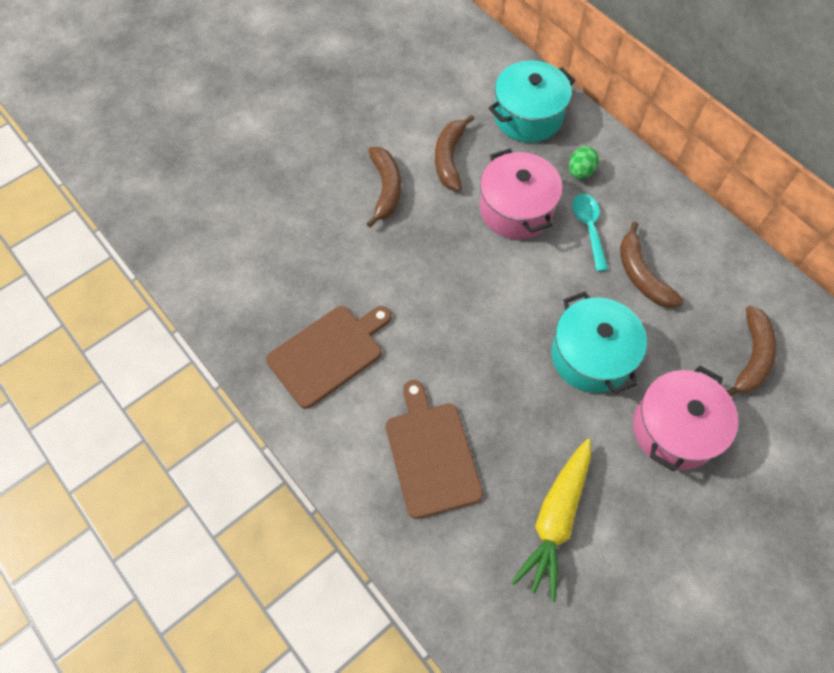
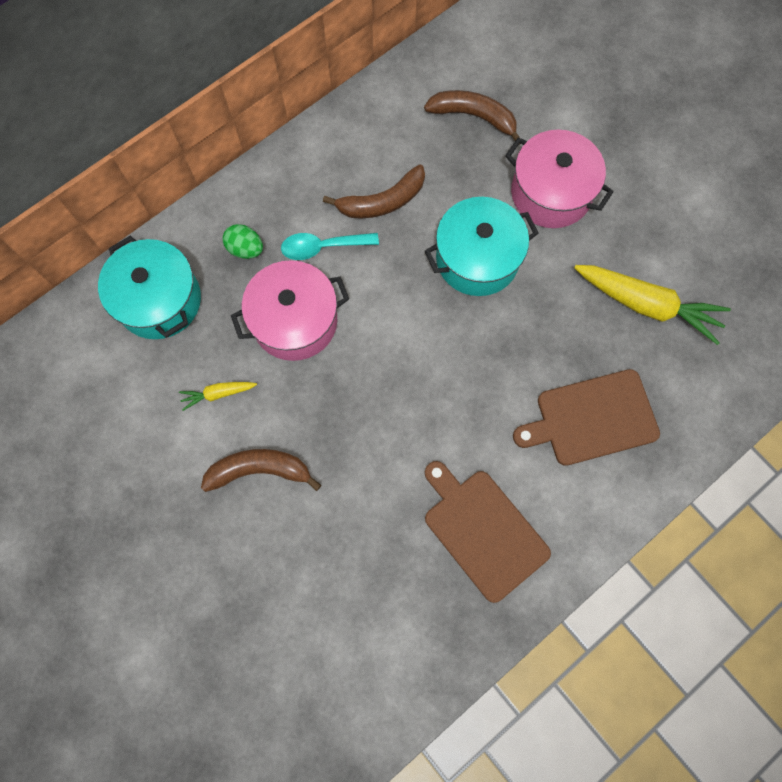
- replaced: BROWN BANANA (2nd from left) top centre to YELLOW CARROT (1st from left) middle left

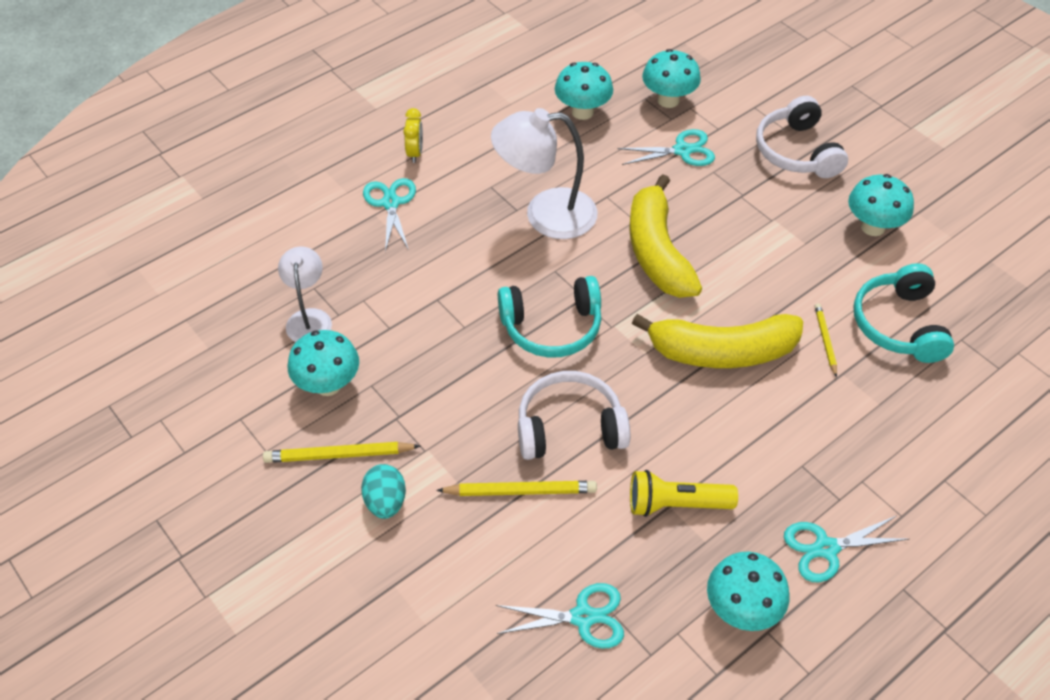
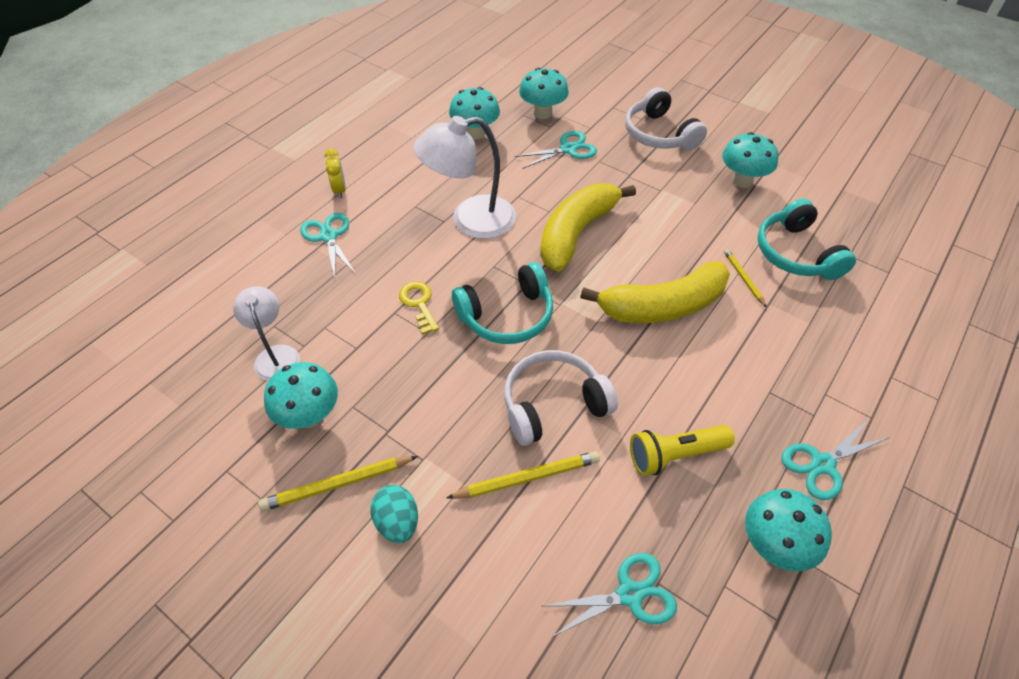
- turned: YELLOW BANANA (1st from left) centre = centre 60 degrees clockwise
- added: YELLOW KEY centre

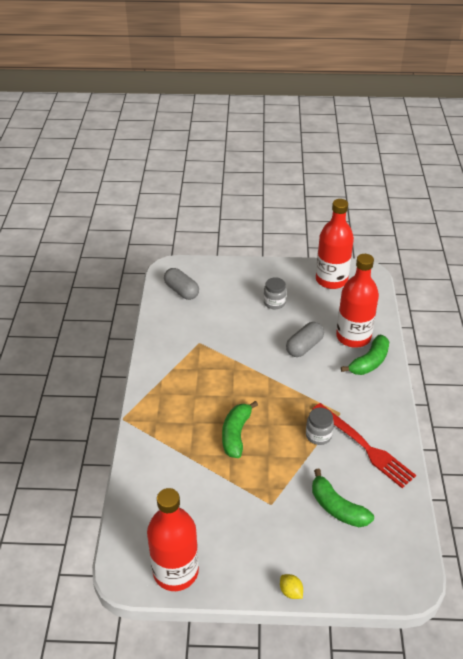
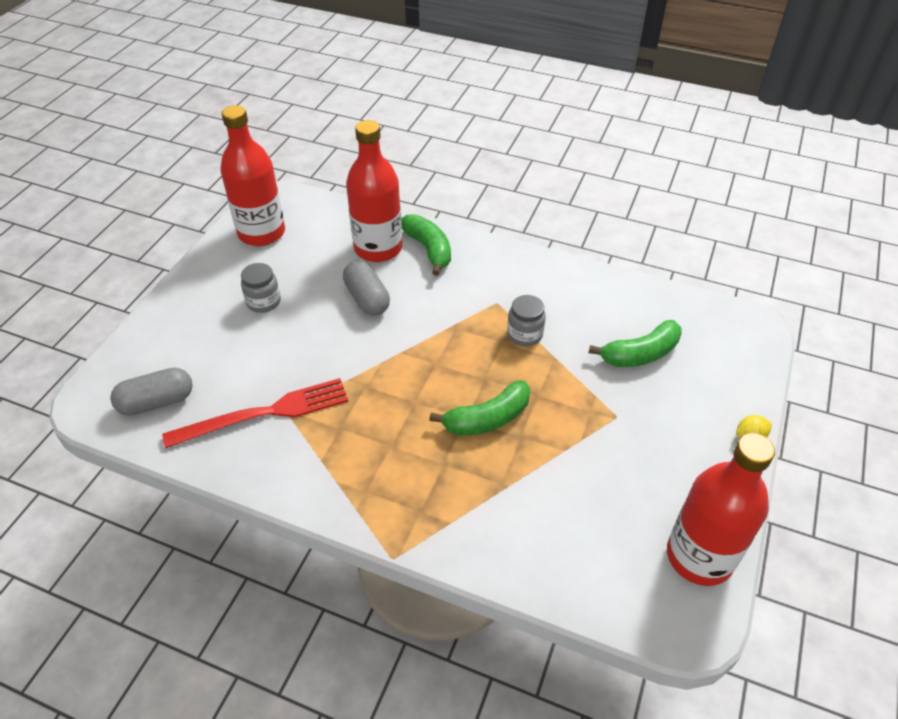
- turned: GREEN BANANA (1st from left in the first image) centre = centre 60 degrees counterclockwise
- moved: RED FORK bottom right to middle left

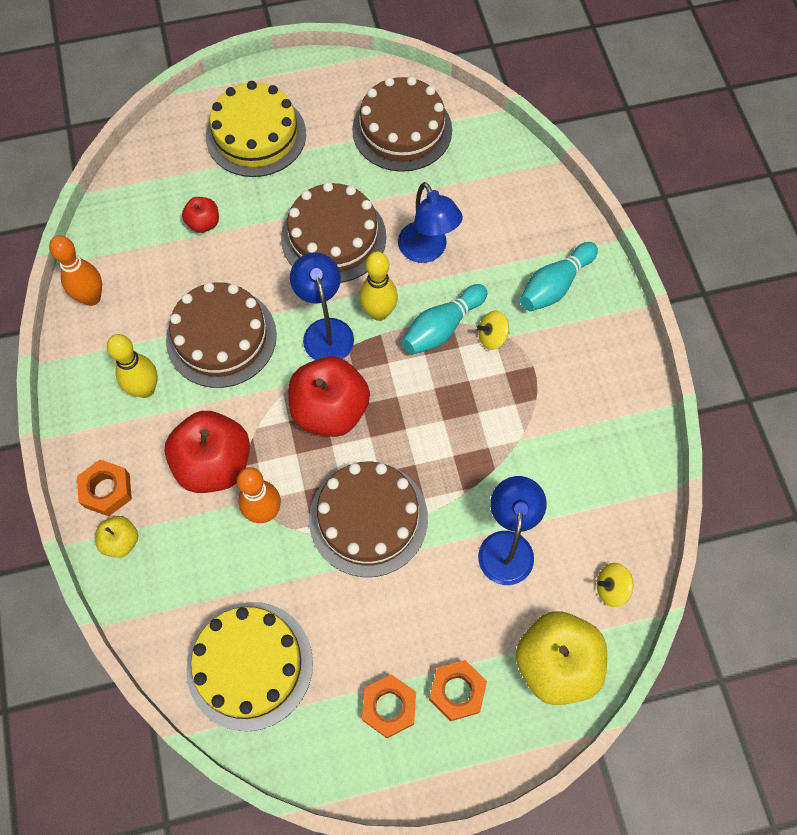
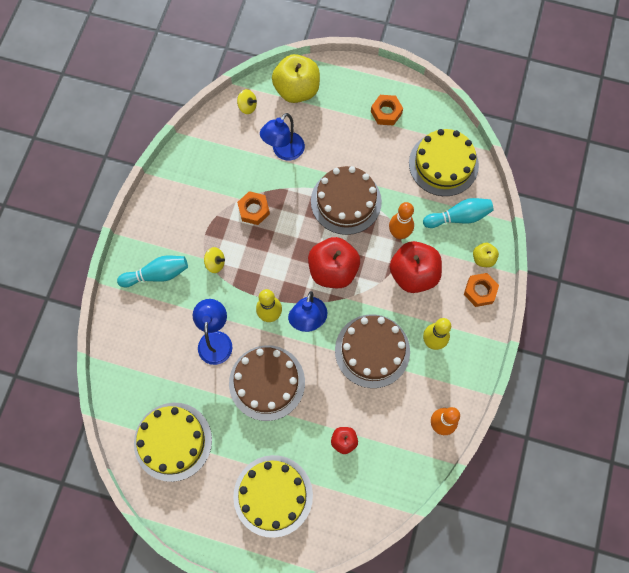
- recoloured: BROWN CAKE (4th from left) top centre to YELLOW CAKE (1st from left) bottom left
- moved: TURQUOISE BOWLING PIN (1st from left in the first image) centre to TURQUOISE BOWLING PIN (2nd from left) middle right
- moved: ORANGE NUT (3rd from left in the first image) bottom centre to ORANGE NUT (1st from left) centre

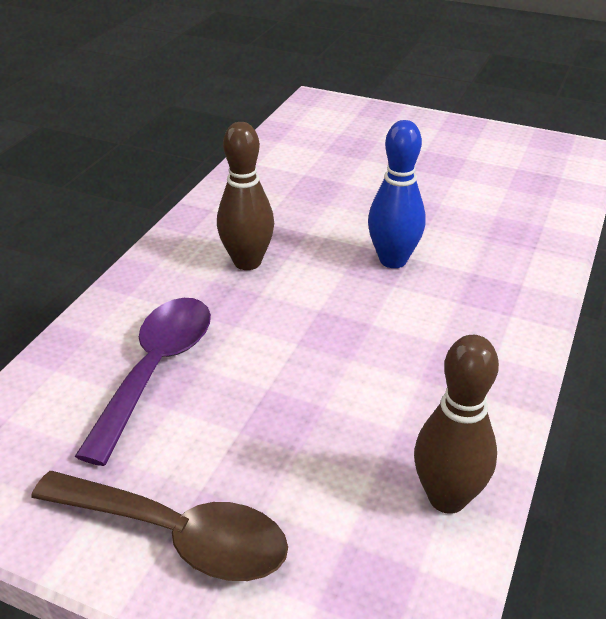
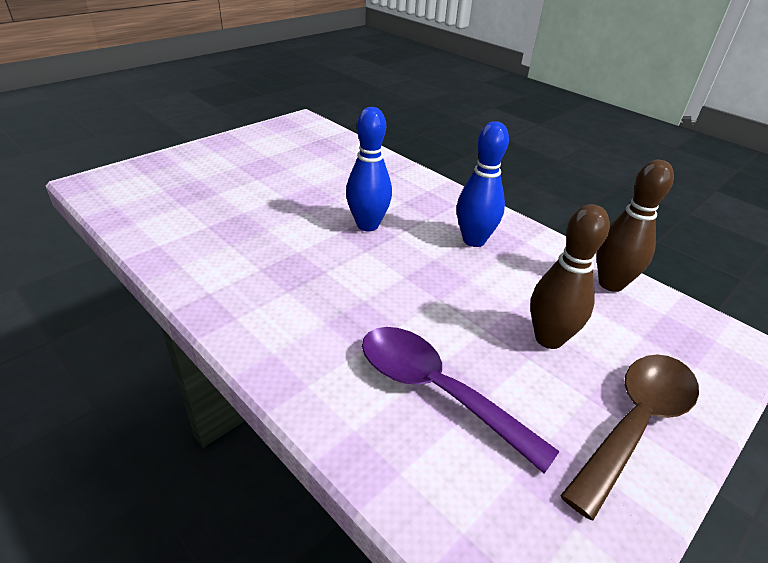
- moved: BROWN BOWLING PIN (1st from left) top centre to middle right
- added: BLUE BOWLING PIN (2nd from left) top centre

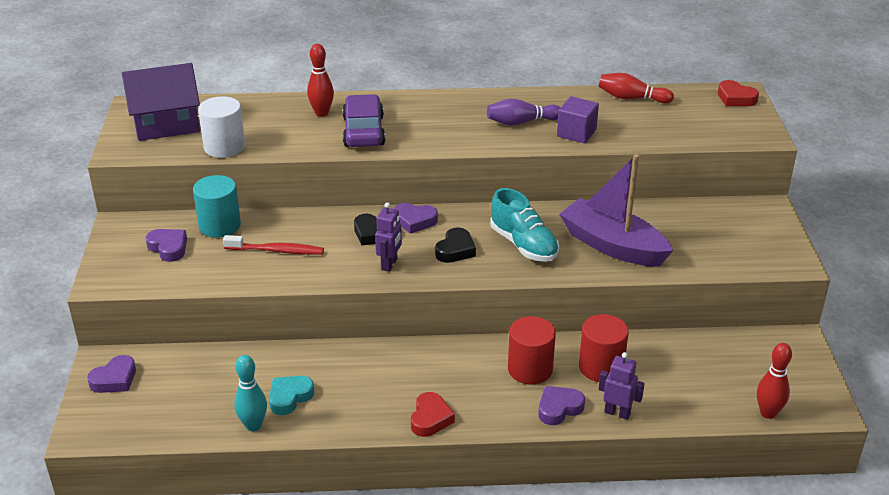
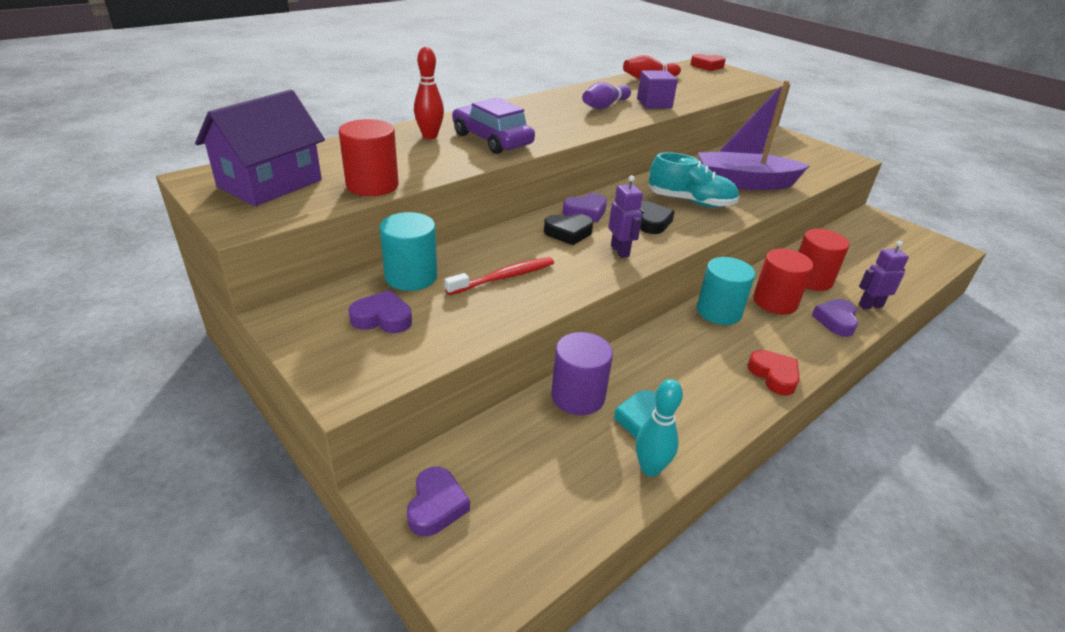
- recoloured: WHITE CYLINDER top left to RED CYLINDER (1st from left) top centre
- removed: RED BOWLING PIN (3rd from left) bottom right
- added: PURPLE CYLINDER centre
- added: TURQUOISE CYLINDER (2nd from left) middle right

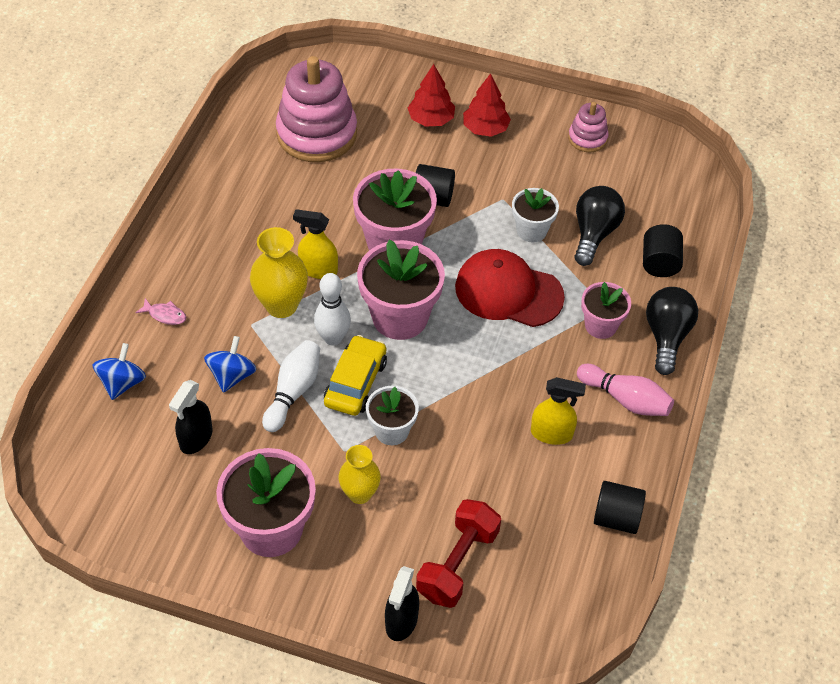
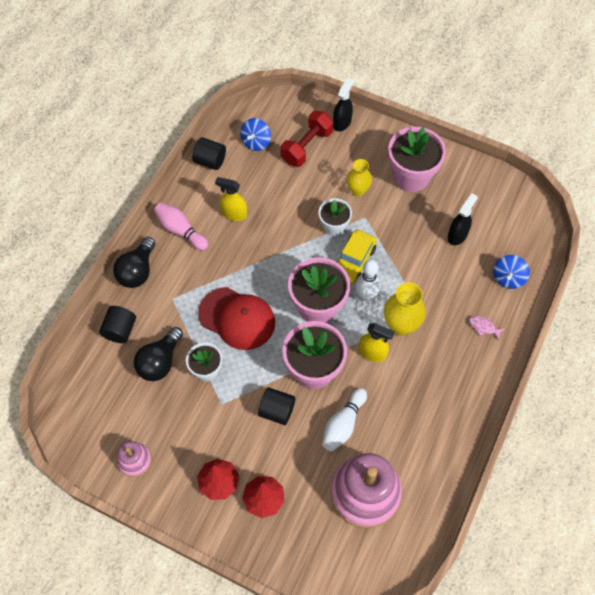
- moved: BLUE SPINNING TOP (2nd from left in the first image) middle left to BLUE SPINNING TOP (1st from left) top centre
- moved: WHITE BOWLING PIN (1st from left) centre to bottom centre
- removed: PINK FLOWER POT (4th from left) middle right

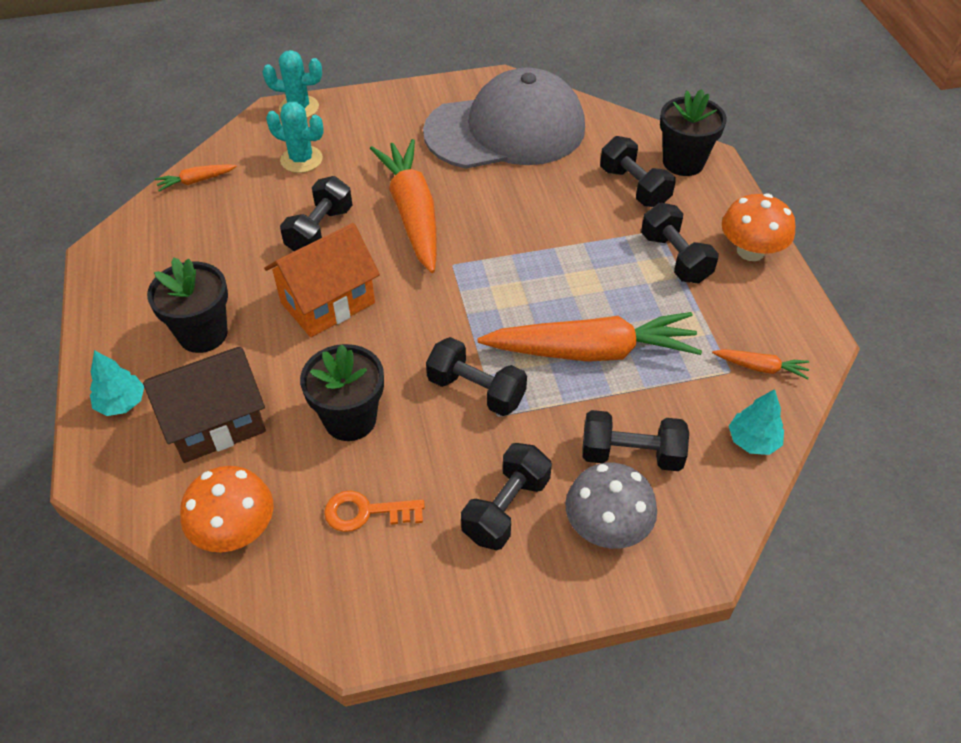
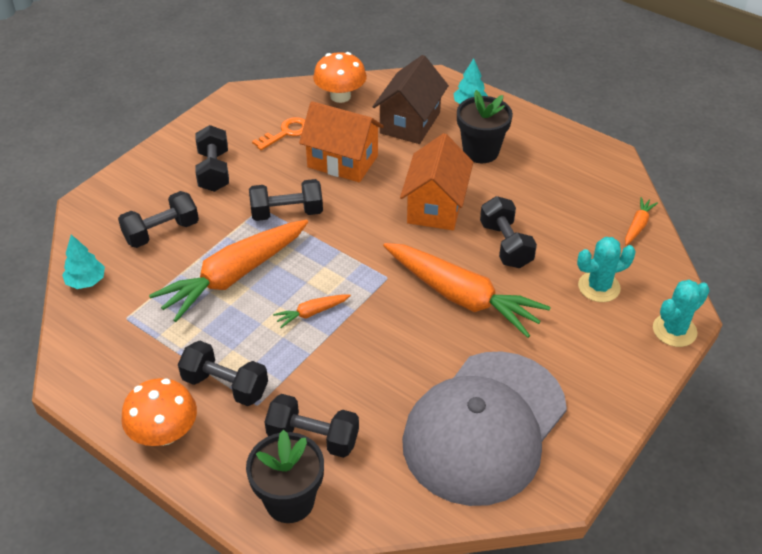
- replaced: BLACK FLOWER POT (2nd from left) centre to ORANGE HOUSE (1st from left) top centre
- removed: GREY MUSHROOM bottom centre
- moved: ORANGE CARROT (4th from left in the first image) middle right to ORANGE CARROT (2nd from left) centre

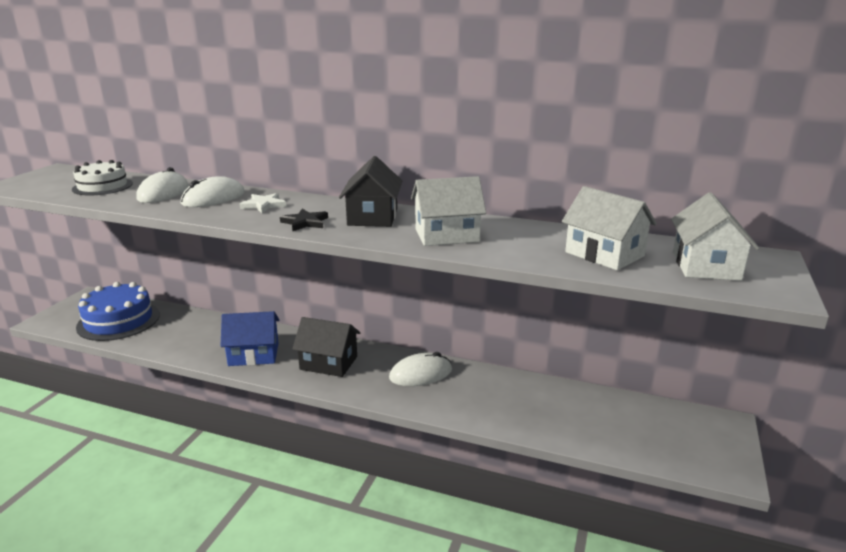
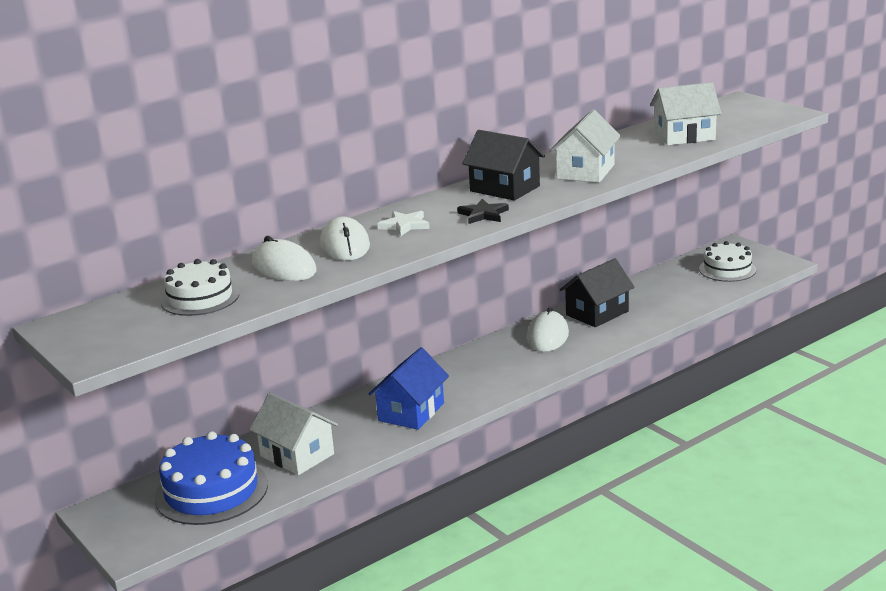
- moved: BLACK HOUSE (1st from left in the first image) centre to BLACK HOUSE (2nd from left) middle right
- moved: WHITE HOUSE (3rd from left in the first image) middle right to WHITE HOUSE (1st from left) bottom left
- added: WHITE CAKE (2nd from left) middle right

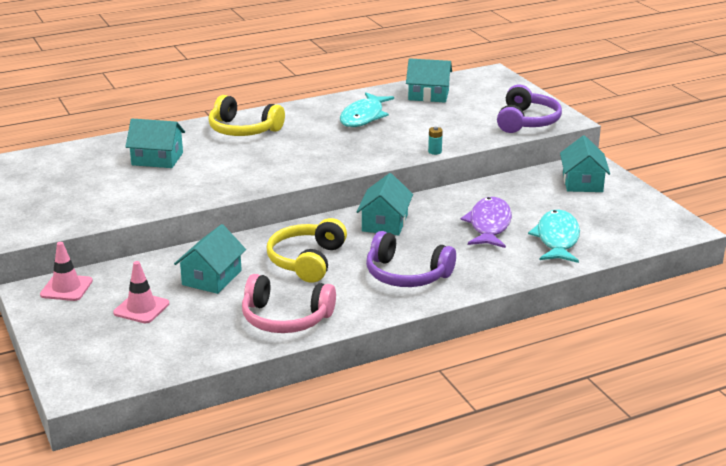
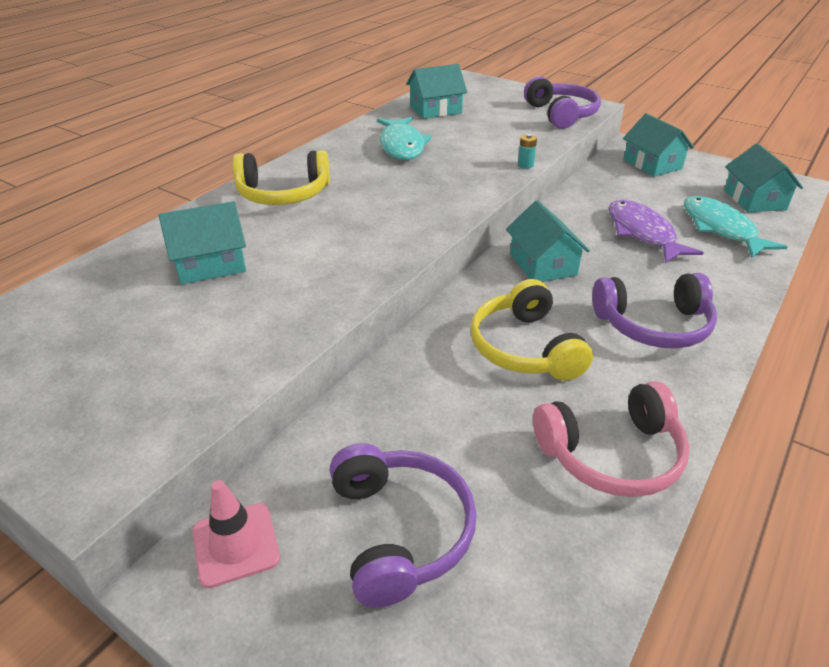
- replaced: PINK TRAFFIC CONE (2nd from left) middle left to PURPLE HEADPHONES (1st from left) bottom centre
- moved: TURQUOISE HOUSE (2nd from left in the first image) middle left to TURQUOISE HOUSE (5th from left) top right

